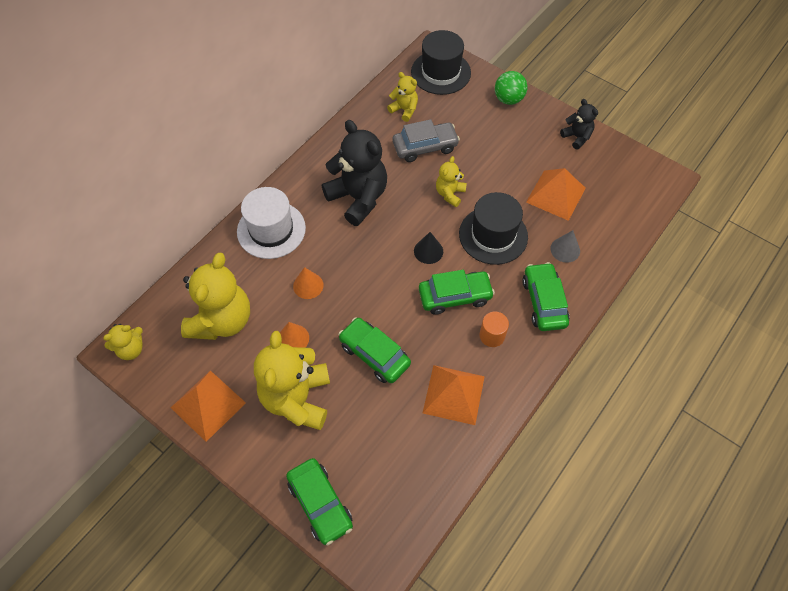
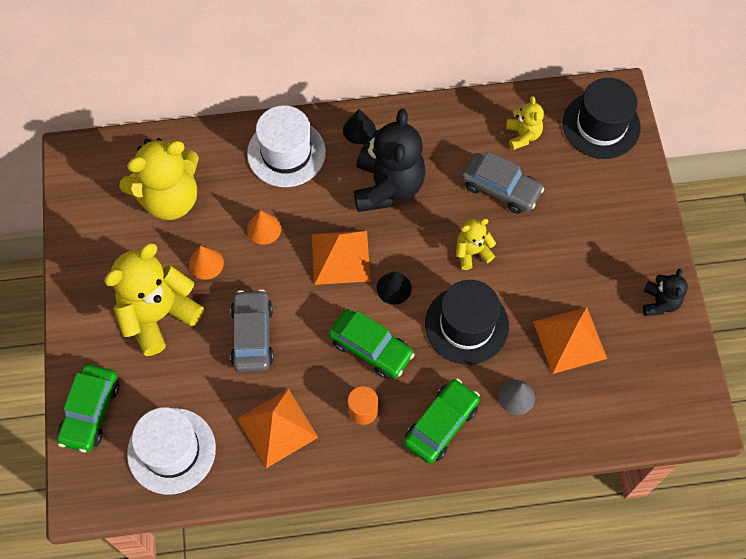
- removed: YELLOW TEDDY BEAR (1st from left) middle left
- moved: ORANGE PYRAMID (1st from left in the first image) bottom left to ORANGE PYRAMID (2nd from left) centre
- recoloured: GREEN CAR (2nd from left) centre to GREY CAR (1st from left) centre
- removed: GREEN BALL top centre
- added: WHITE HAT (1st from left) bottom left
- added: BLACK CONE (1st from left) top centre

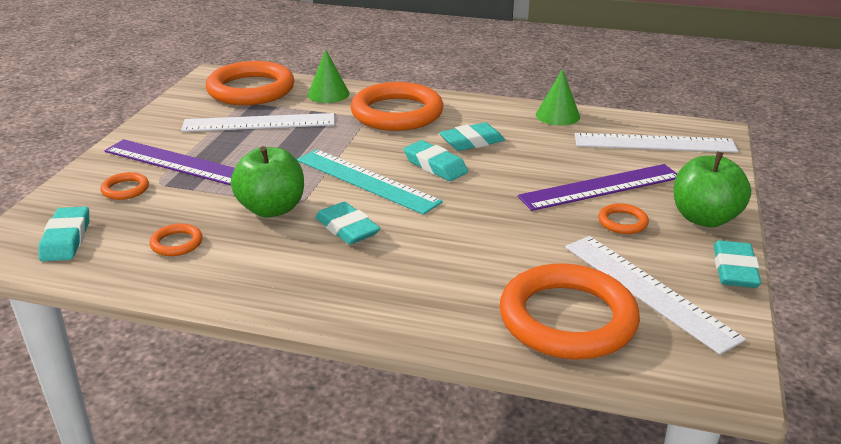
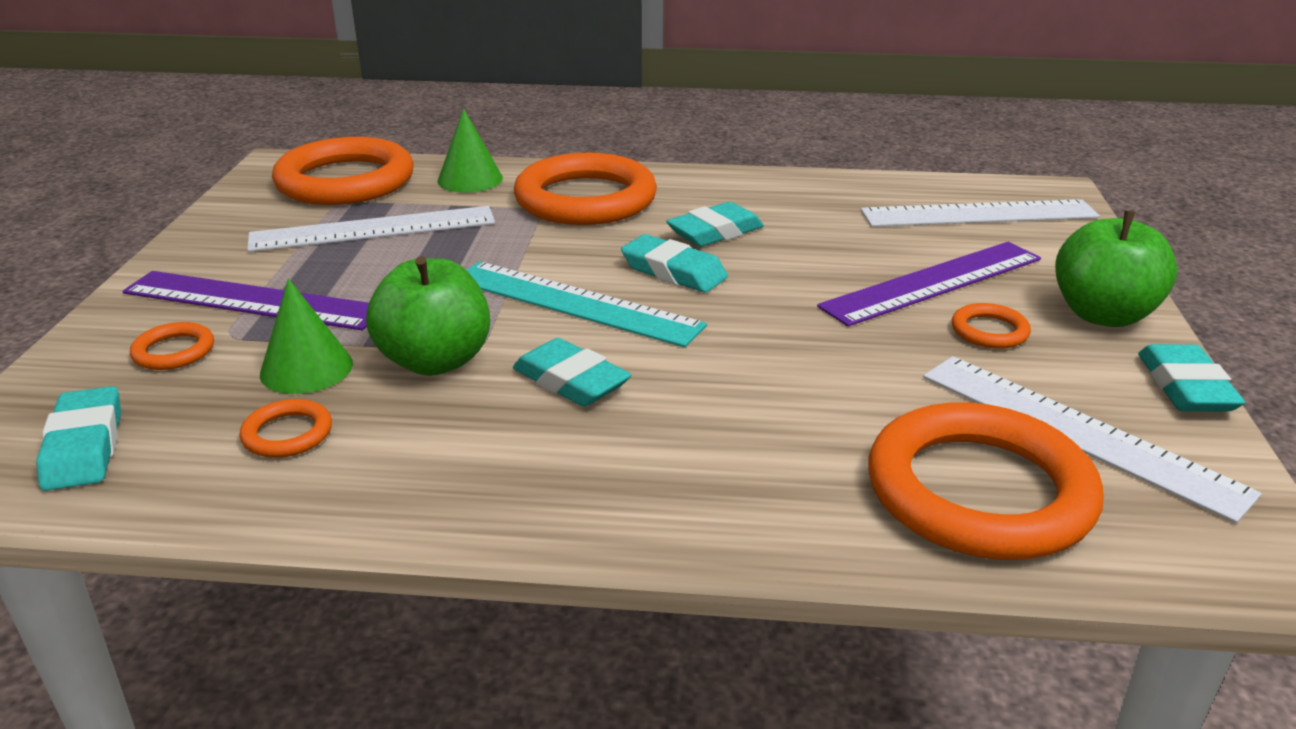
- moved: GREEN CONE (2nd from left in the first image) top centre to GREEN CONE (1st from left) middle left

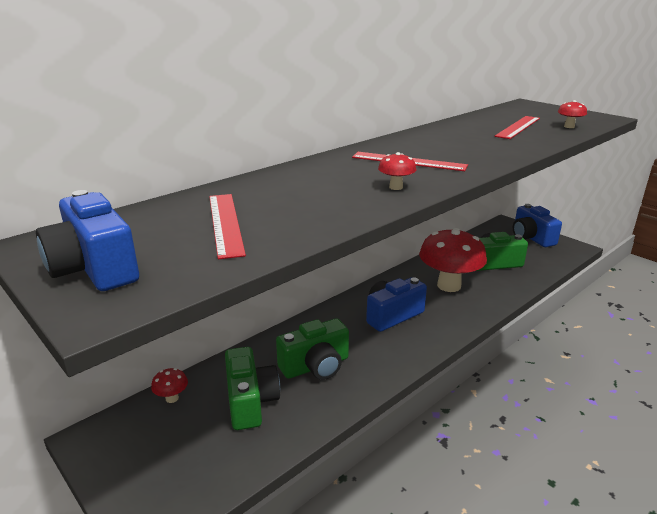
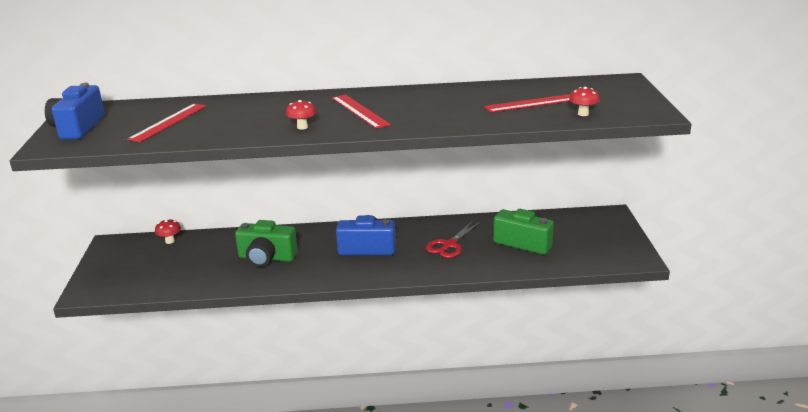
- removed: GREEN CAMERA (1st from left) bottom centre
- replaced: RED MUSHROOM (3rd from left) middle right to RED SCISSORS centre
- removed: BLUE CAMERA (3rd from left) middle right

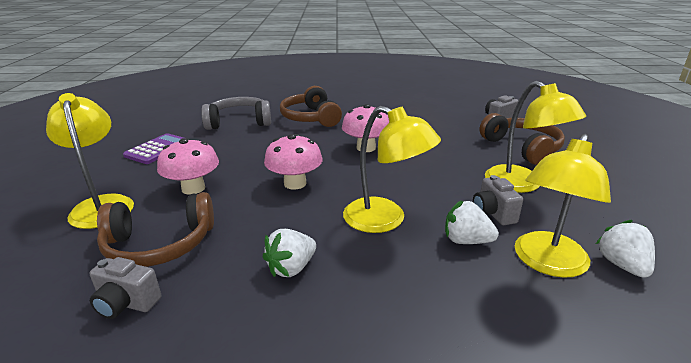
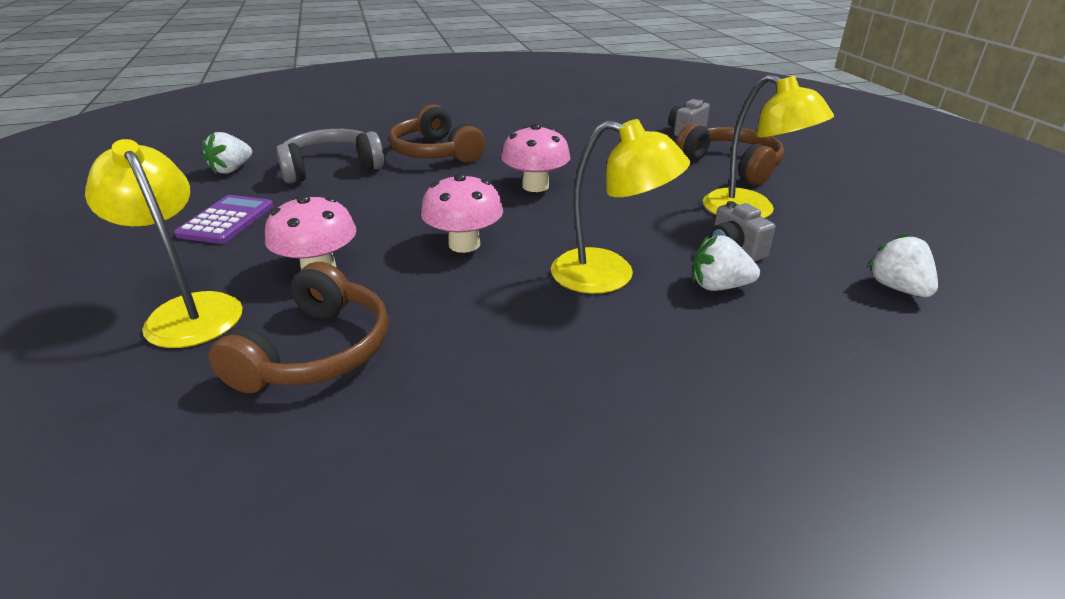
- removed: GREY CAMERA (1st from left) bottom left
- turned: BROWN HEADPHONES (1st from left) middle left = middle left 45 degrees counterclockwise
- moved: WHITE STRAWBERRY (1st from left) bottom centre to top left
- removed: YELLOW LAMP (4th from left) middle right

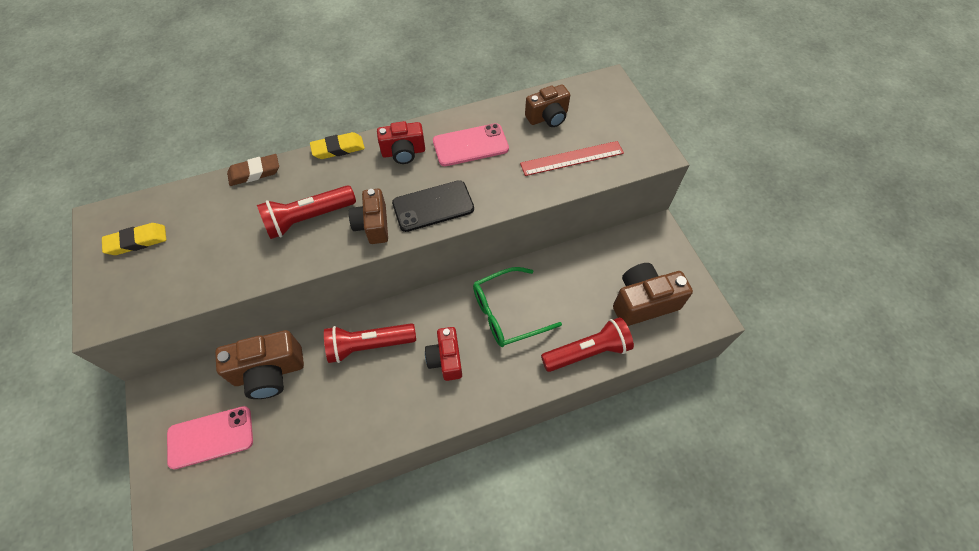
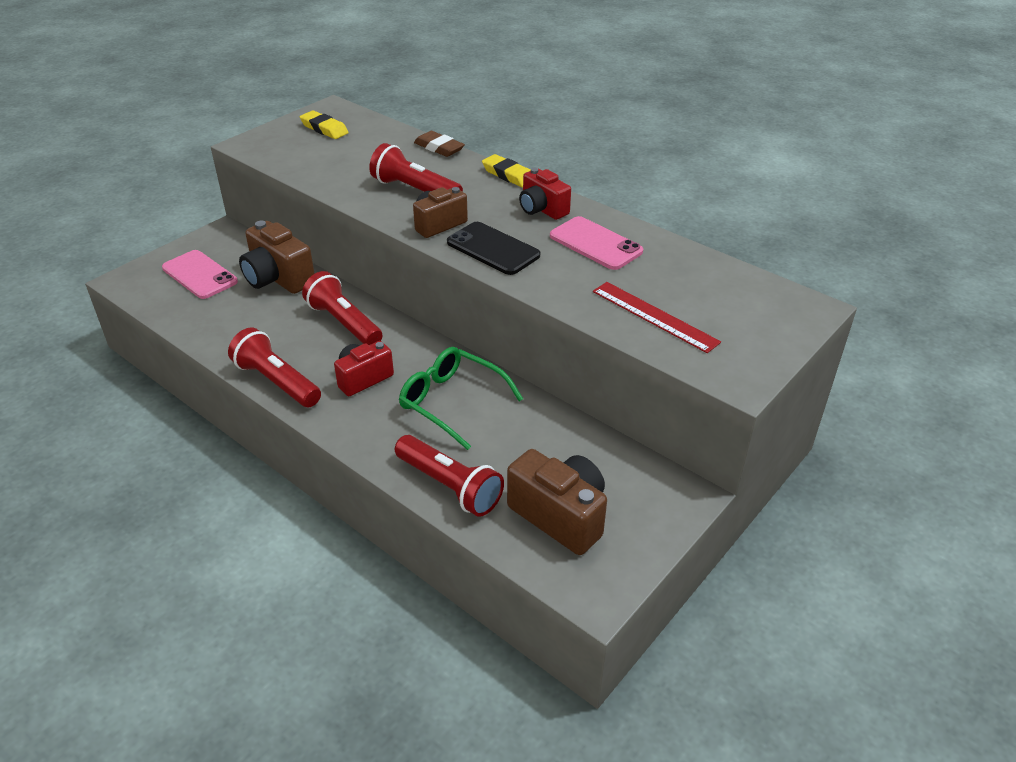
- removed: BROWN CAMERA (3rd from left) top centre
- added: RED FLASHLIGHT (1st from left) middle left

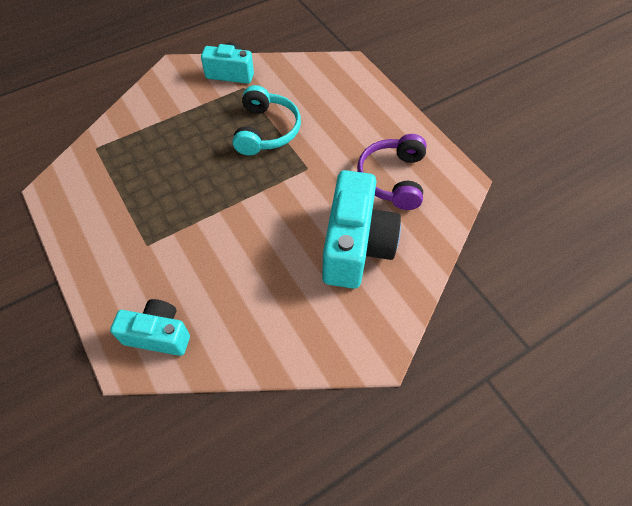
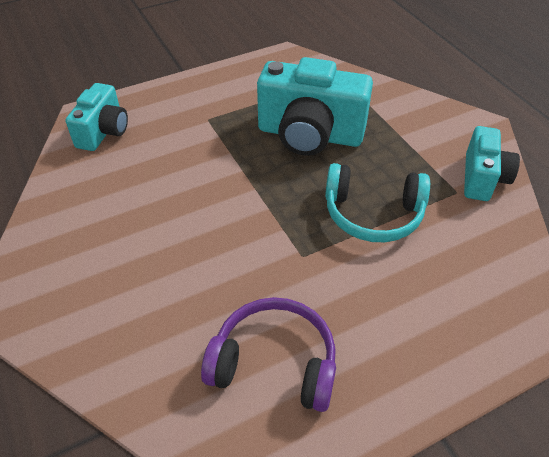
- moved: TURQUOISE CAMERA (3rd from left in the first image) centre to TURQUOISE CAMERA (2nd from left) top centre

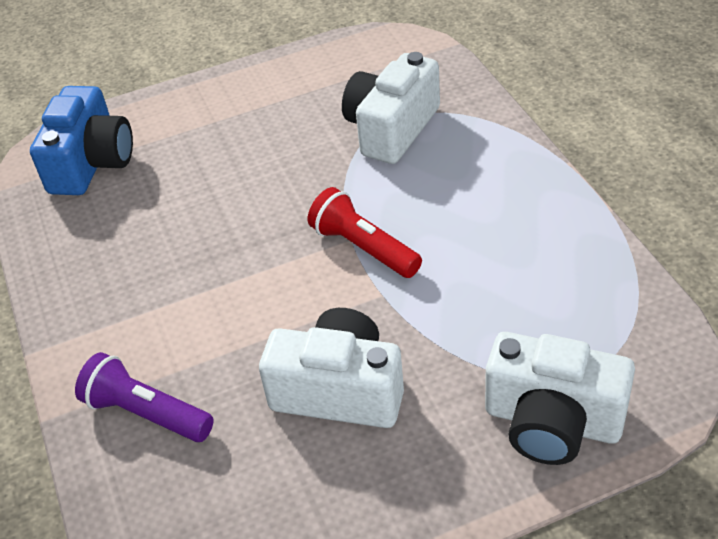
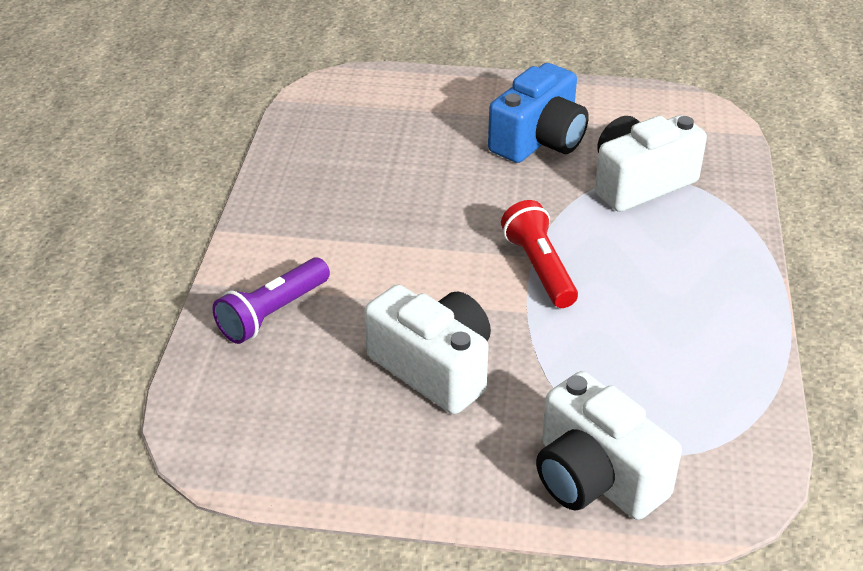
- moved: BLUE CAMERA top left to top centre
- turned: PURPLE FLASHLIGHT bottom left = middle left 105 degrees counterclockwise

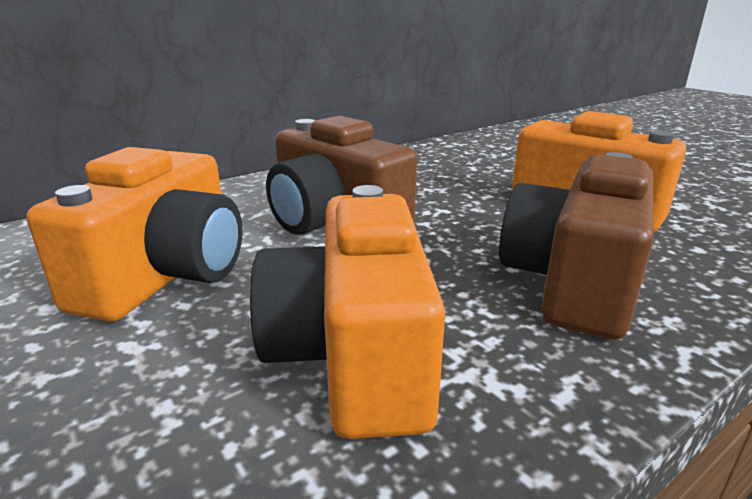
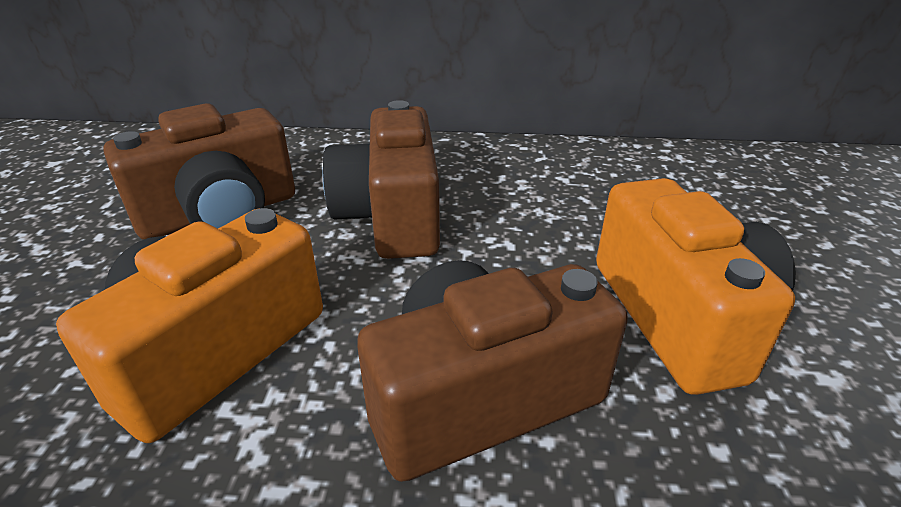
- recoloured: ORANGE CAMERA (1st from left) middle left to BROWN CAMERA (1st from left) middle left

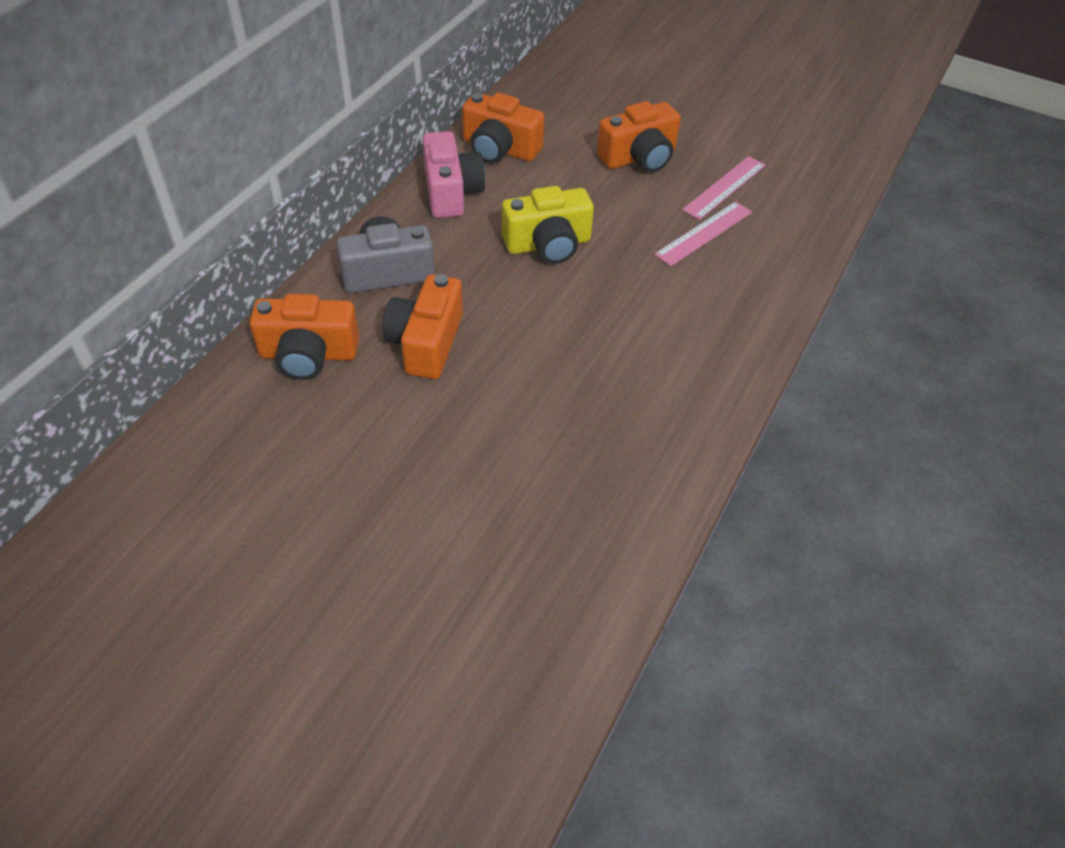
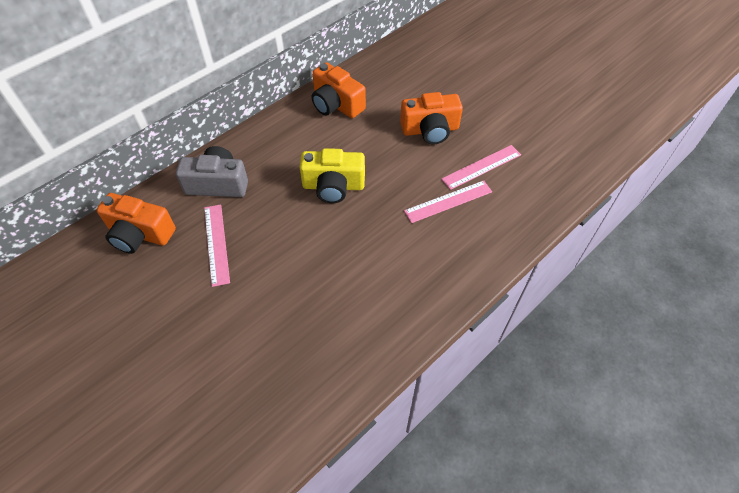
- replaced: ORANGE CAMERA (2nd from left) centre to PINK RULER (1st from left) middle left
- removed: PINK CAMERA top centre

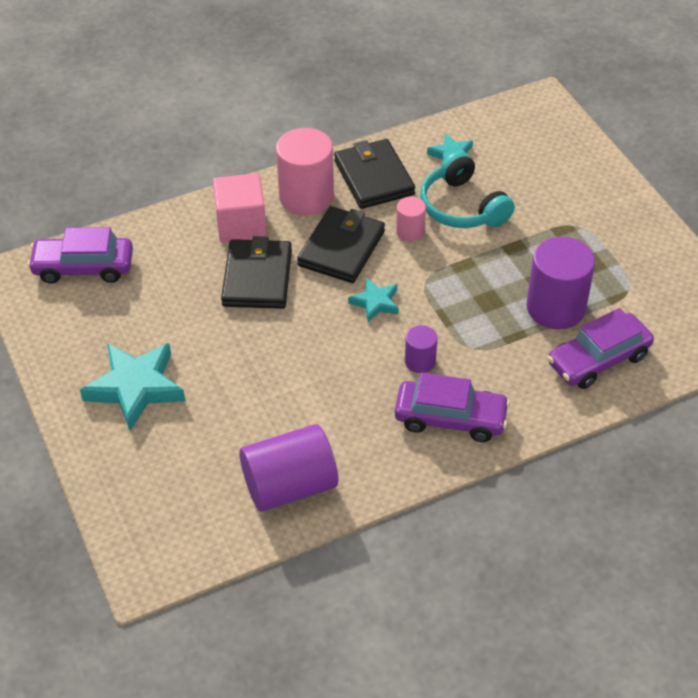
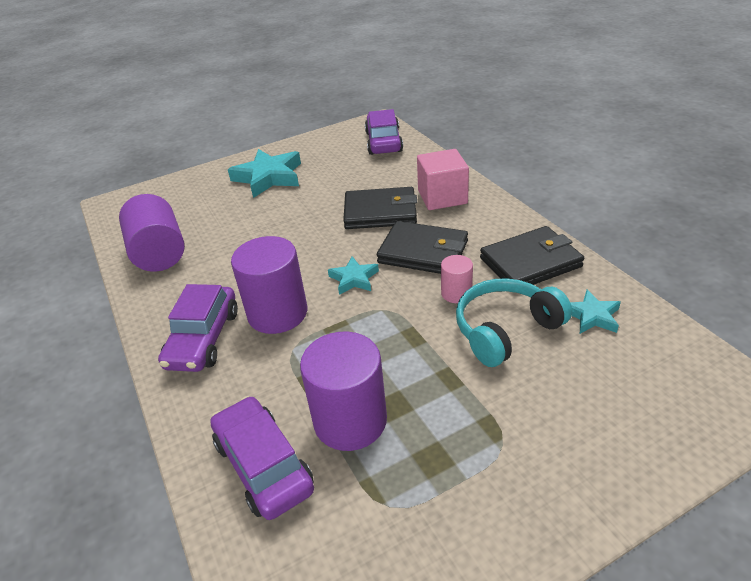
- removed: PINK CYLINDER (1st from left) top centre
- resized: PURPLE CYLINDER (2nd from left) centre = centre x1.96

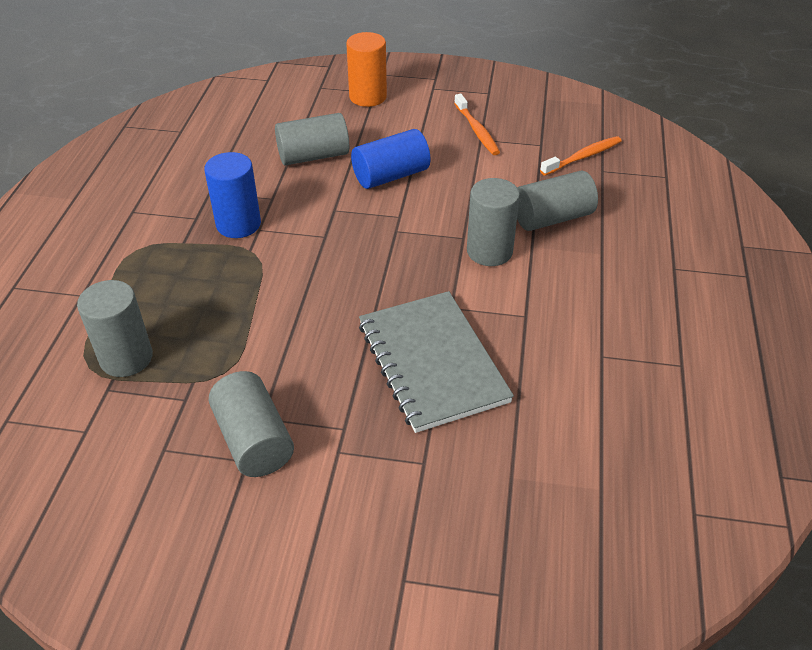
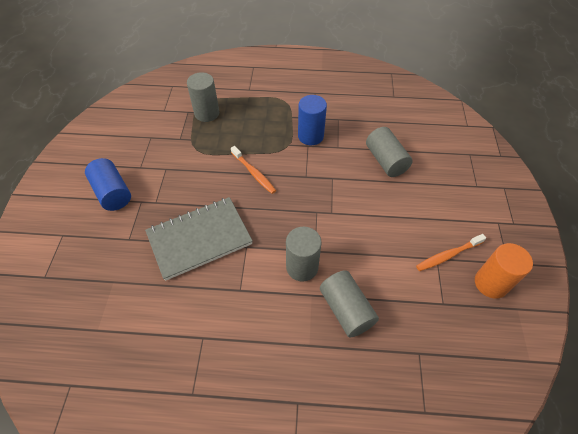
- removed: GREY CYLINDER (2nd from left) middle left
- moved: ORANGE CYLINDER top centre to middle right
- moved: BLUE CYLINDER (2nd from left in the first image) top centre to BLUE CYLINDER (1st from left) middle left
- moved: ORANGE TOOTHBRUSH (2nd from left in the first image) top right to ORANGE TOOTHBRUSH (1st from left) centre

